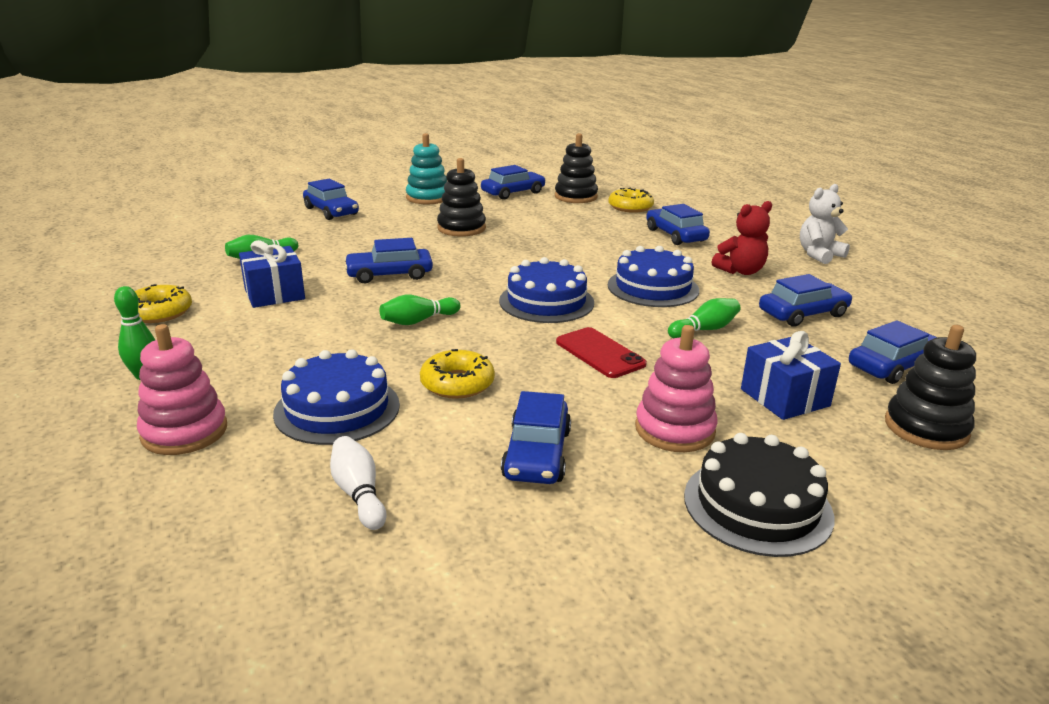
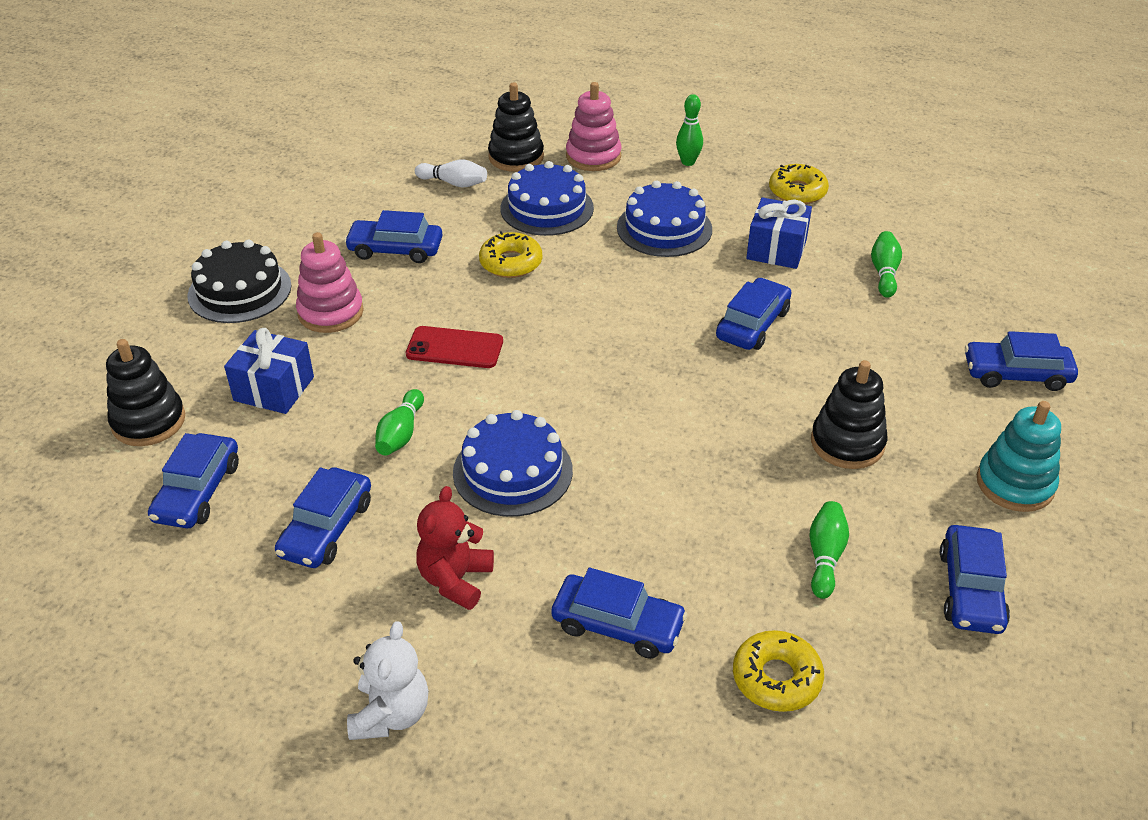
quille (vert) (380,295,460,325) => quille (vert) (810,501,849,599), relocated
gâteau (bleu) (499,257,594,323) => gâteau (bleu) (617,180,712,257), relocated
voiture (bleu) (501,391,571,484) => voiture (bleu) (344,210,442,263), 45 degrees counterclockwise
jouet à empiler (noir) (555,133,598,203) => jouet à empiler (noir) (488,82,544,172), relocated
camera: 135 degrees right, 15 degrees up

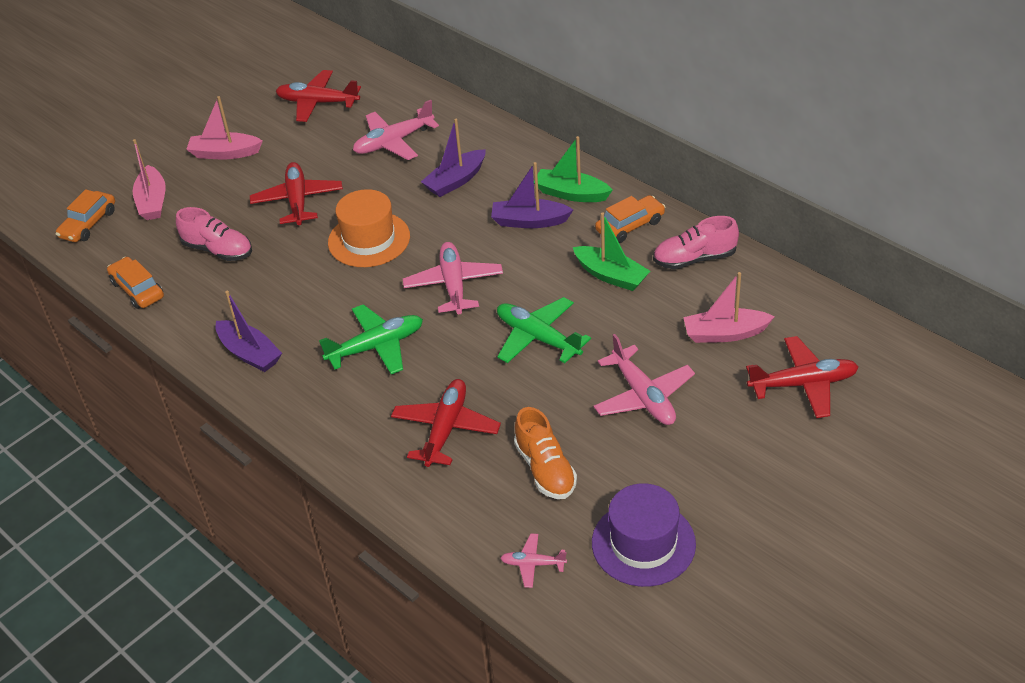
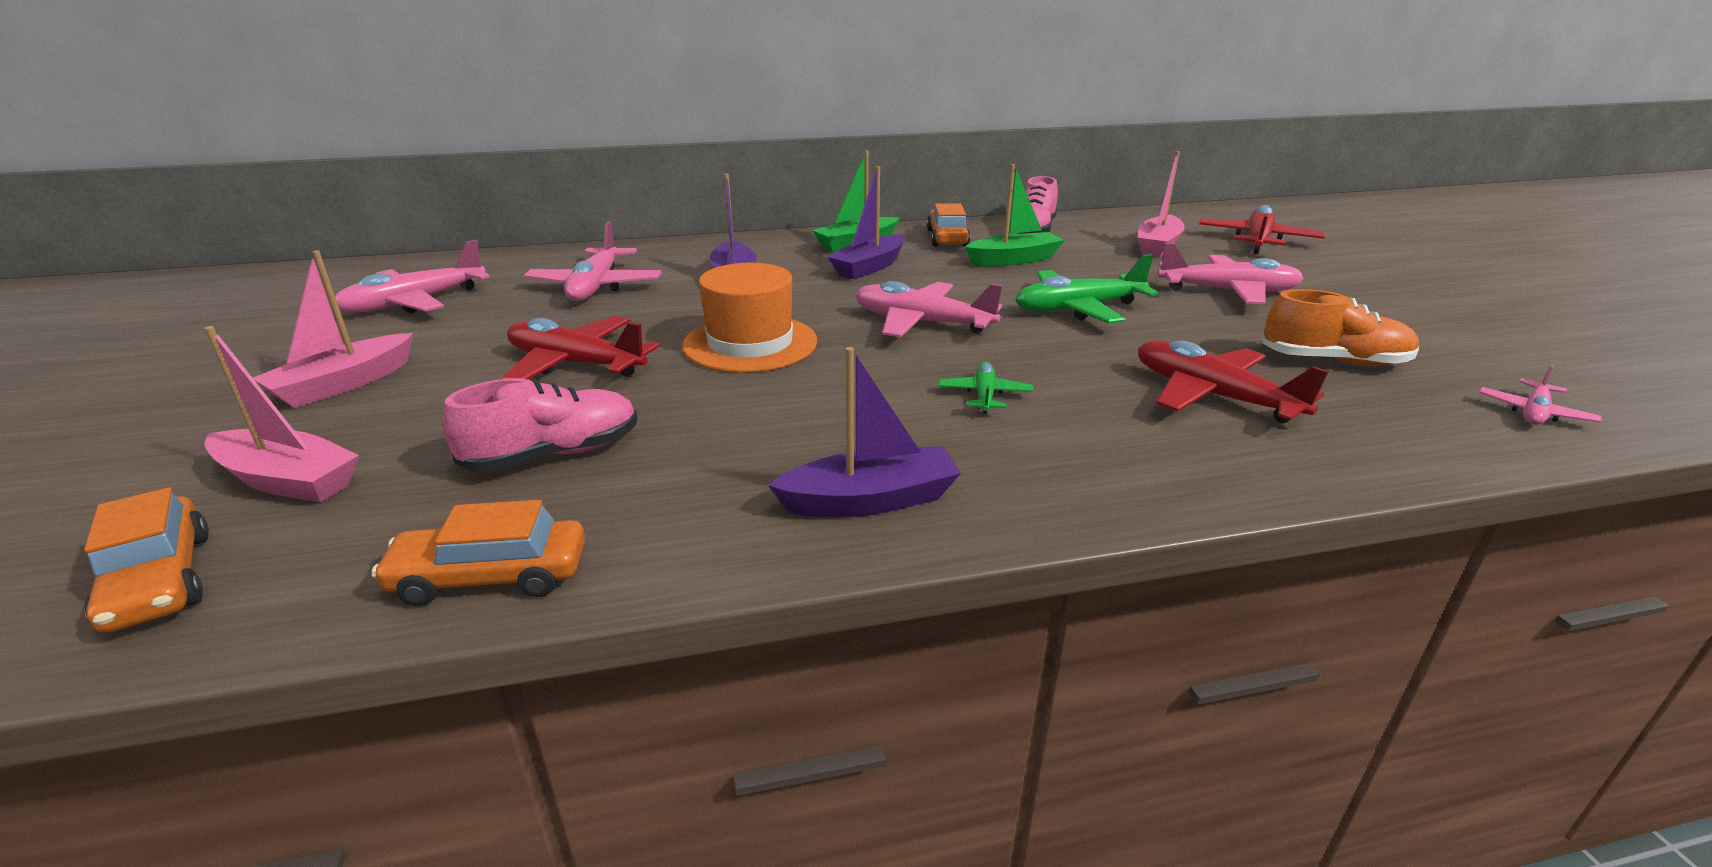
avion (rouge) (276,70,361,122) => avion (rose) (335,240,490,313)
avion (vert) (319,304,423,374) => avion (vert) (938,362,1034,414), x0.53
chapeau (violet) (592,483,696,587) => nothing
camera: 60 degrees left, 15 degrees down

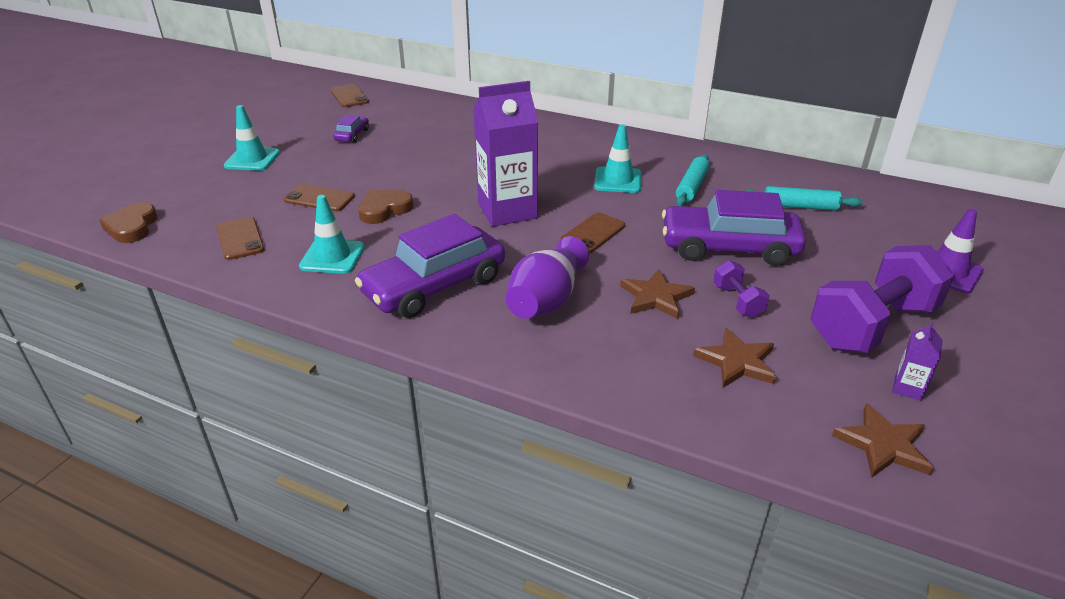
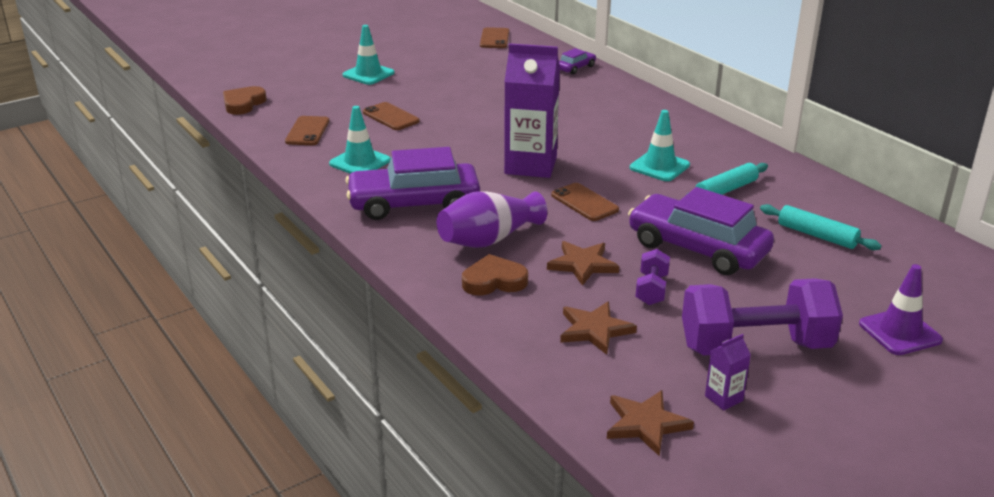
voiture (violet) (333,115,369,143) => voiture (violet) (559,48,596,74), relocated
cœur (marron) (358,190,413,224) => cœur (marron) (462,254,528,295), relocated
téléphone (marron) (560,212,625,254) => téléphone (marron) (551,183,619,221), 75 degrees clockwise
camera: 30 degrees right, 5 degrees down

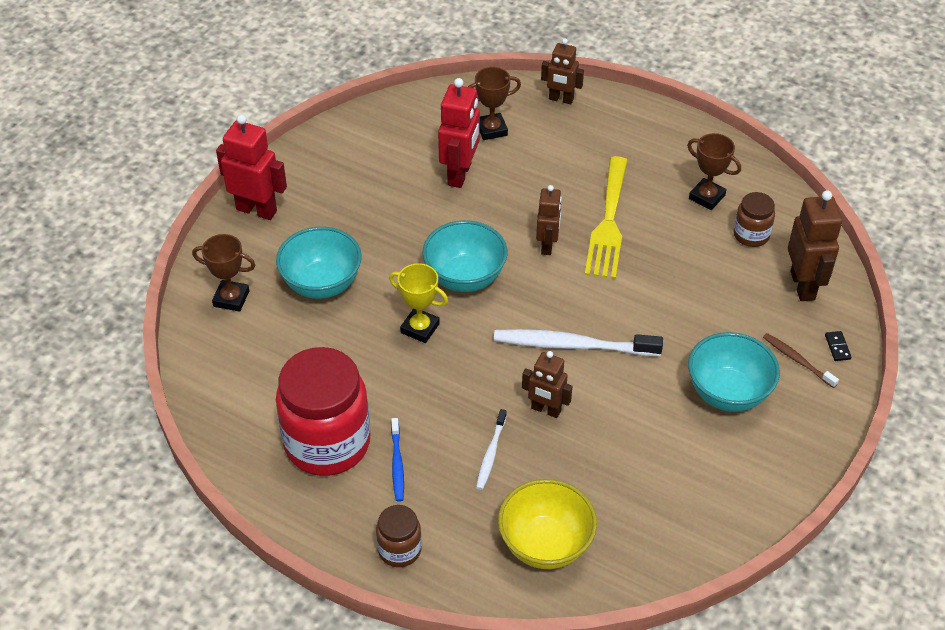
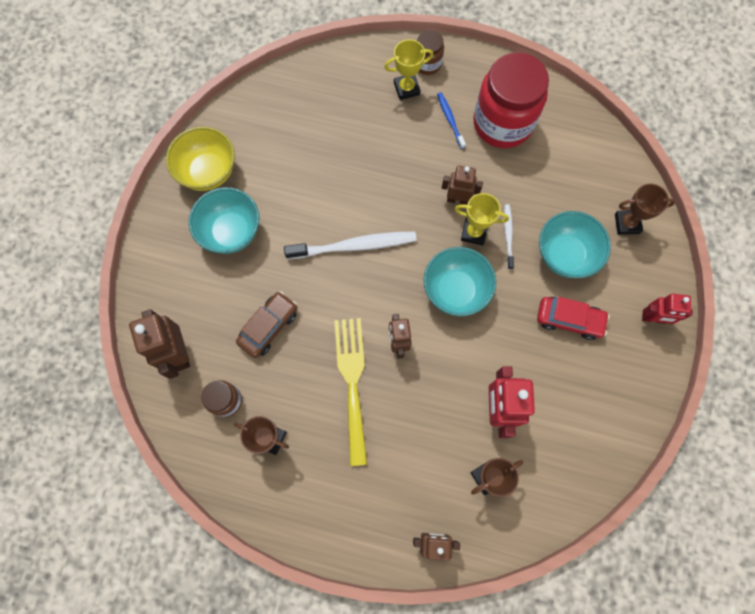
robot (rouge) (216,114,287,220) => robot (rouge) (642,294,693,324), x0.65
brosse à dents (blanc) (476,409,507,490) => brosse à dents (blanc) (504,204,514,269), relocated
bol (jaune) (498,479,597,569) => bol (jaune) (166,127,235,191), relocated
robot (marron) (522,351,572,418) => robot (marron) (442,166,483,205), relocated
brosse à dents (marron) (763,333,839,388) => nothing
domino (noir) (825,331,852,361) => nothing
nothing => voiture (marron) (236,291,297,358)
nothing => trophée (jaune) (384,39,434,100)
nothing => voiture (rouge) (537,297,610,340)
camera: 165 degrees right, 25 degrees up

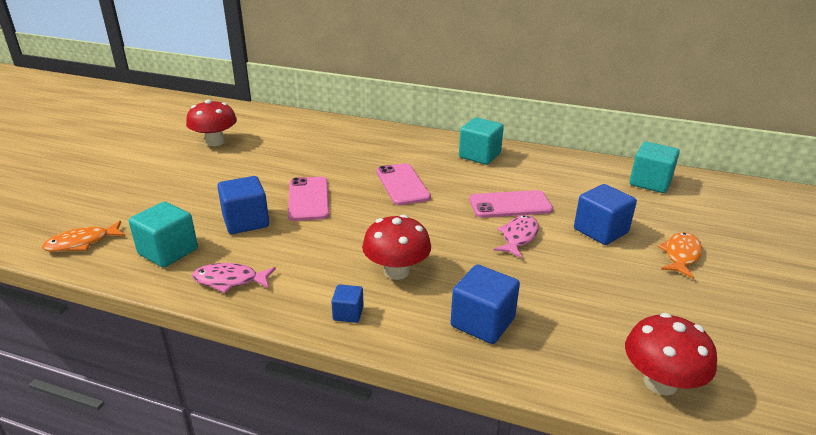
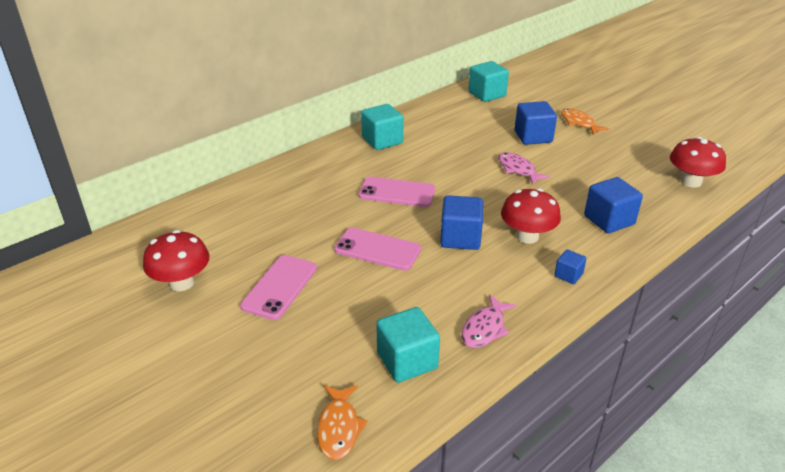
cube (bleu) (217,176,269,234) => cube (bleu) (440,195,483,250), relocated
téléphone (rose) (469,190,553,218) => téléphone (rose) (240,255,317,320), relocated
camera: 60 degrees left, 5 degrees up

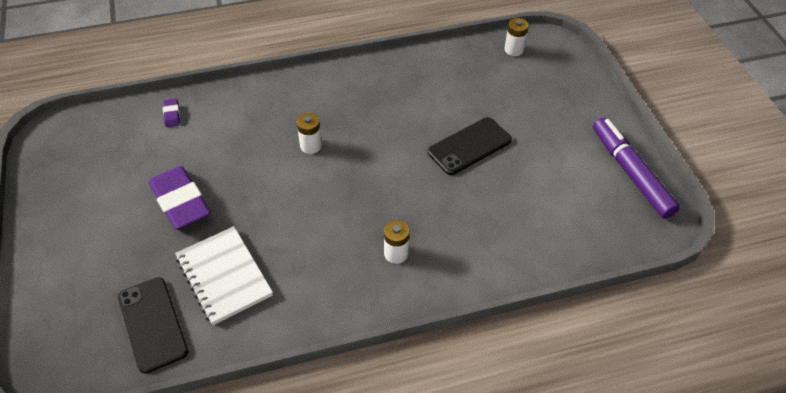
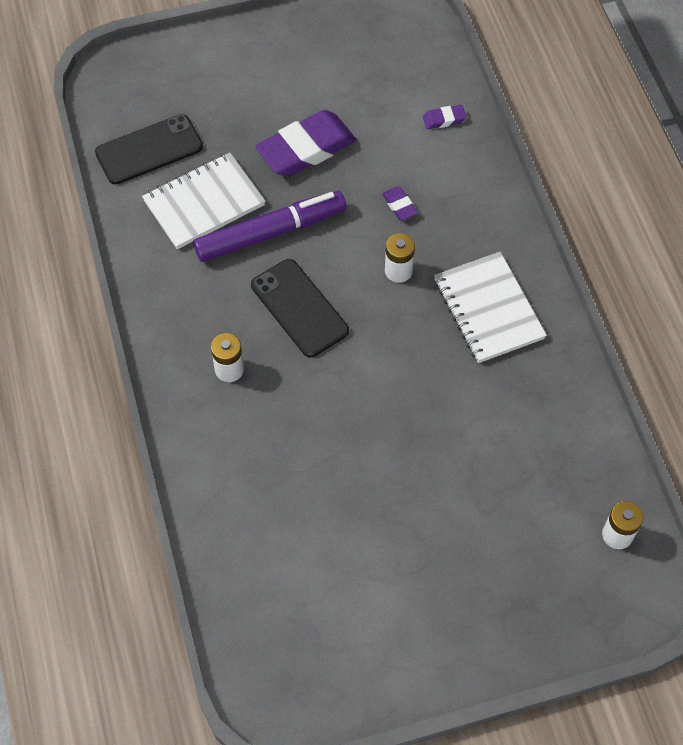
téléphone (noir) (428,117,512,175) => téléphone (noir) (251,259,349,358), relocated
feutre (violet) (593,117,680,219) => feutre (violet) (193,191,346,262), relocated
nothing => gomme (violet) (382,187,418,220)
nothing => carnet (blanc) (434,252,547,363)
camera: 90 degrees right, 10 degrees up

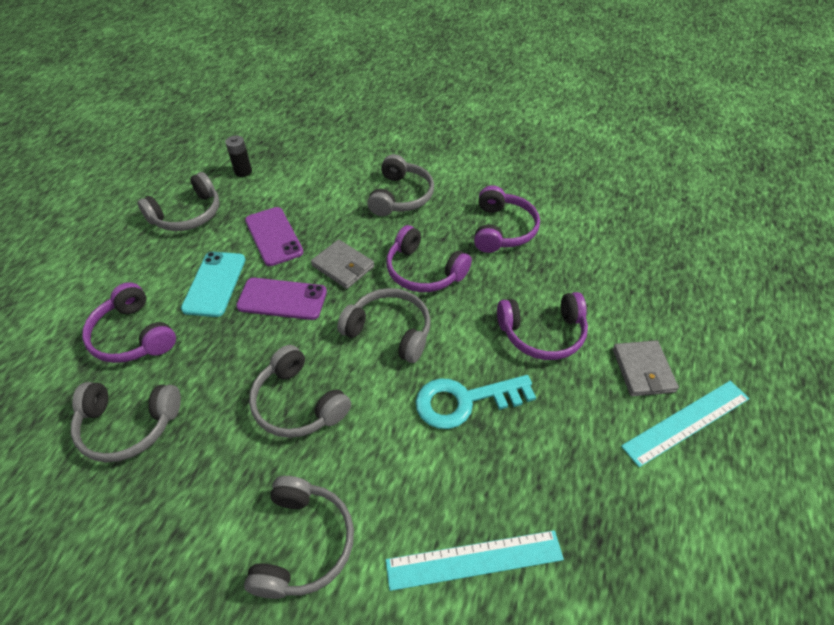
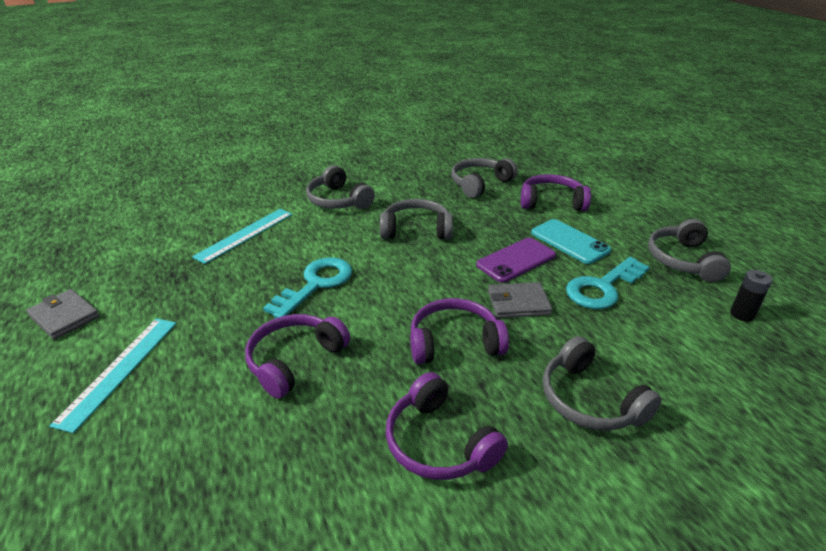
téléphone (violet) (245,207,304,266) => clé (turquoise) (566,257,649,309)
casque audio (gris) (337,288,431,363) => nothing
portefeuille (gris) (613,340,679,396) => portefeuille (gris) (26,289,99,340), relocated
camera: 135 degrees right, 15 degrees down

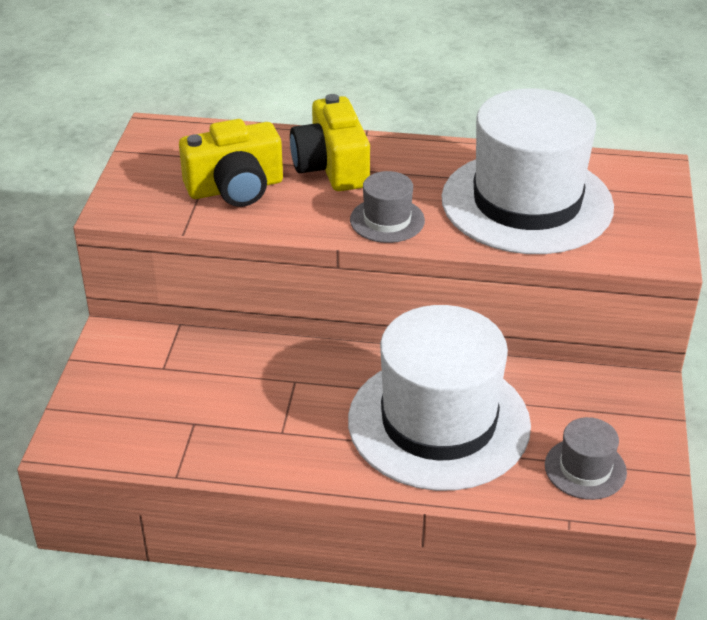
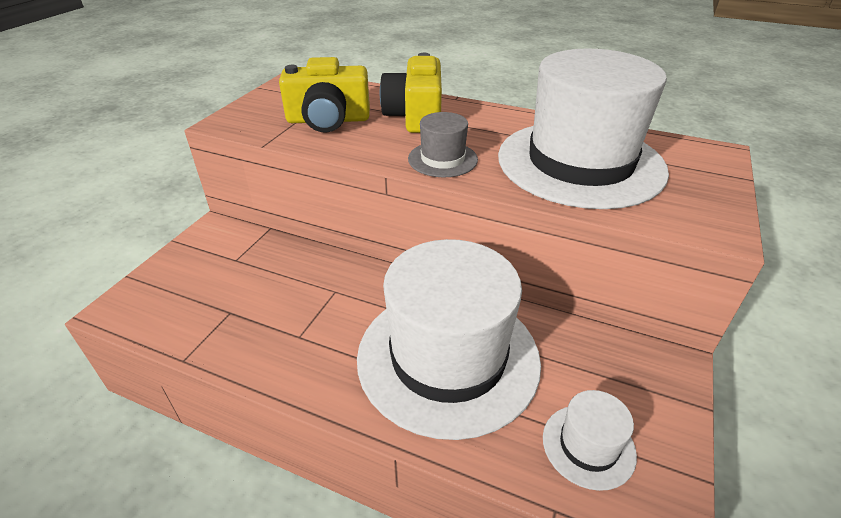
chapeau (gris) (545,417,627,500) => chapeau (blanc) (543,390,637,491)
camera: 15 degrees right, 0 degrees up

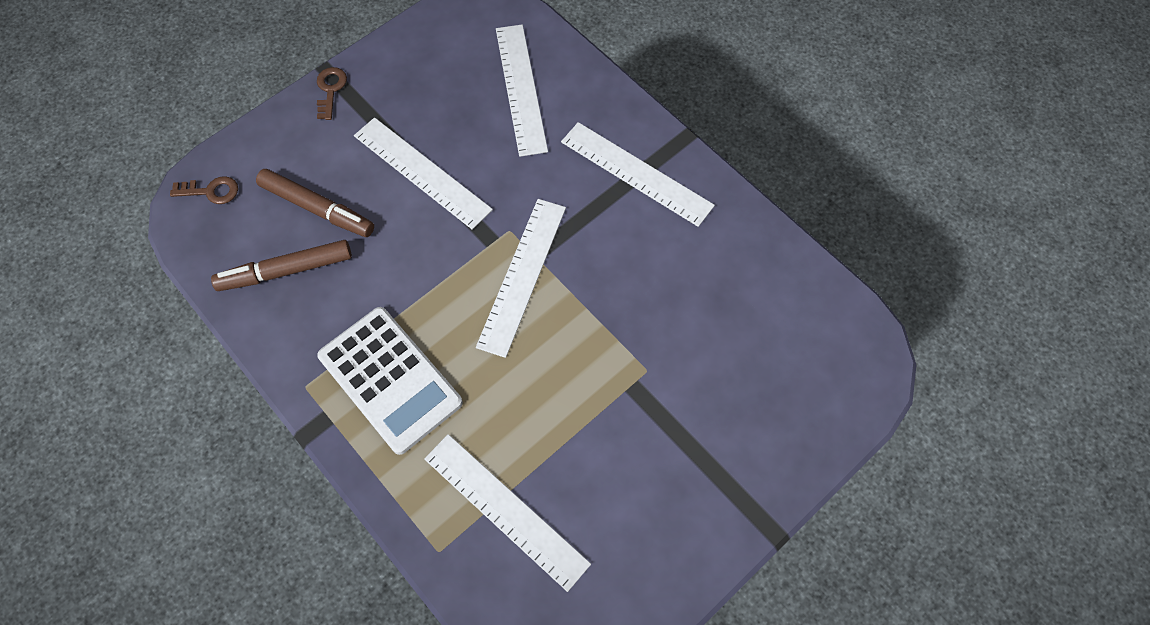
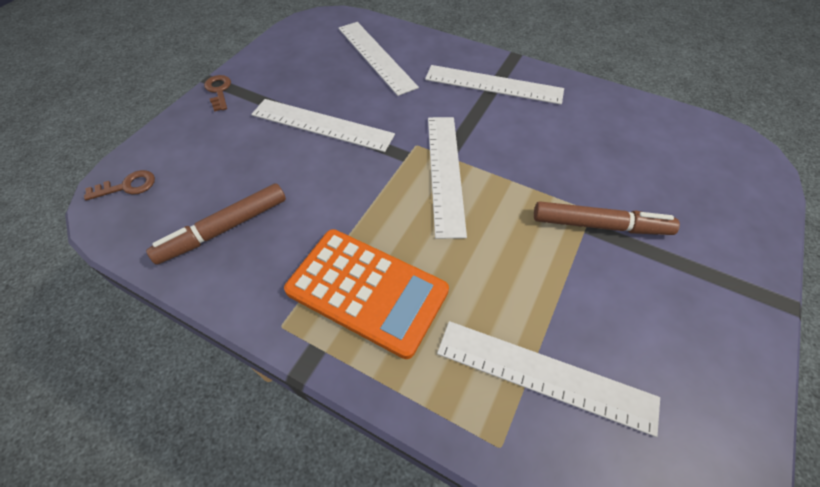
feutre (marron) (256,169,374,237) => feutre (marron) (534,201,680,235), relocated
calculatrice (blanc) (317,307,463,455) => calculatrice (orange) (284,229,449,359)
camera: 20 degrees left, 10 degrees down

